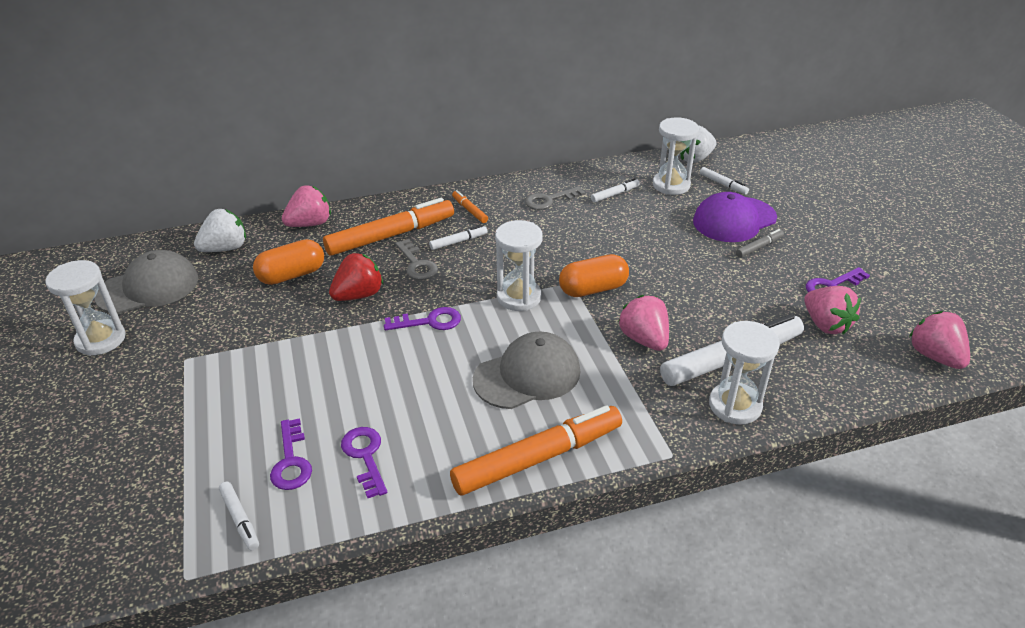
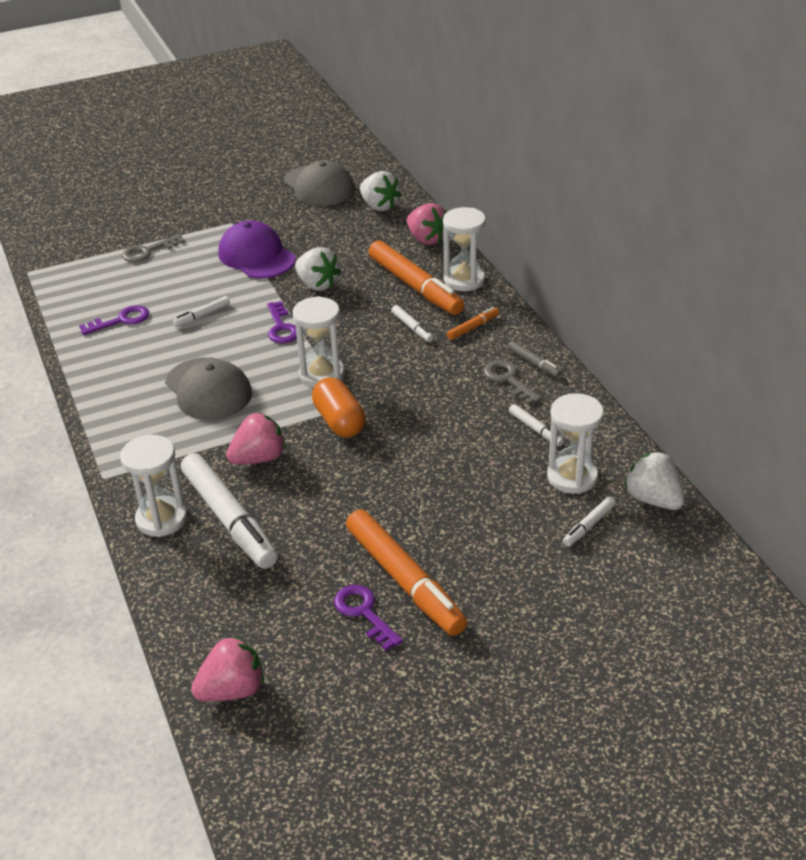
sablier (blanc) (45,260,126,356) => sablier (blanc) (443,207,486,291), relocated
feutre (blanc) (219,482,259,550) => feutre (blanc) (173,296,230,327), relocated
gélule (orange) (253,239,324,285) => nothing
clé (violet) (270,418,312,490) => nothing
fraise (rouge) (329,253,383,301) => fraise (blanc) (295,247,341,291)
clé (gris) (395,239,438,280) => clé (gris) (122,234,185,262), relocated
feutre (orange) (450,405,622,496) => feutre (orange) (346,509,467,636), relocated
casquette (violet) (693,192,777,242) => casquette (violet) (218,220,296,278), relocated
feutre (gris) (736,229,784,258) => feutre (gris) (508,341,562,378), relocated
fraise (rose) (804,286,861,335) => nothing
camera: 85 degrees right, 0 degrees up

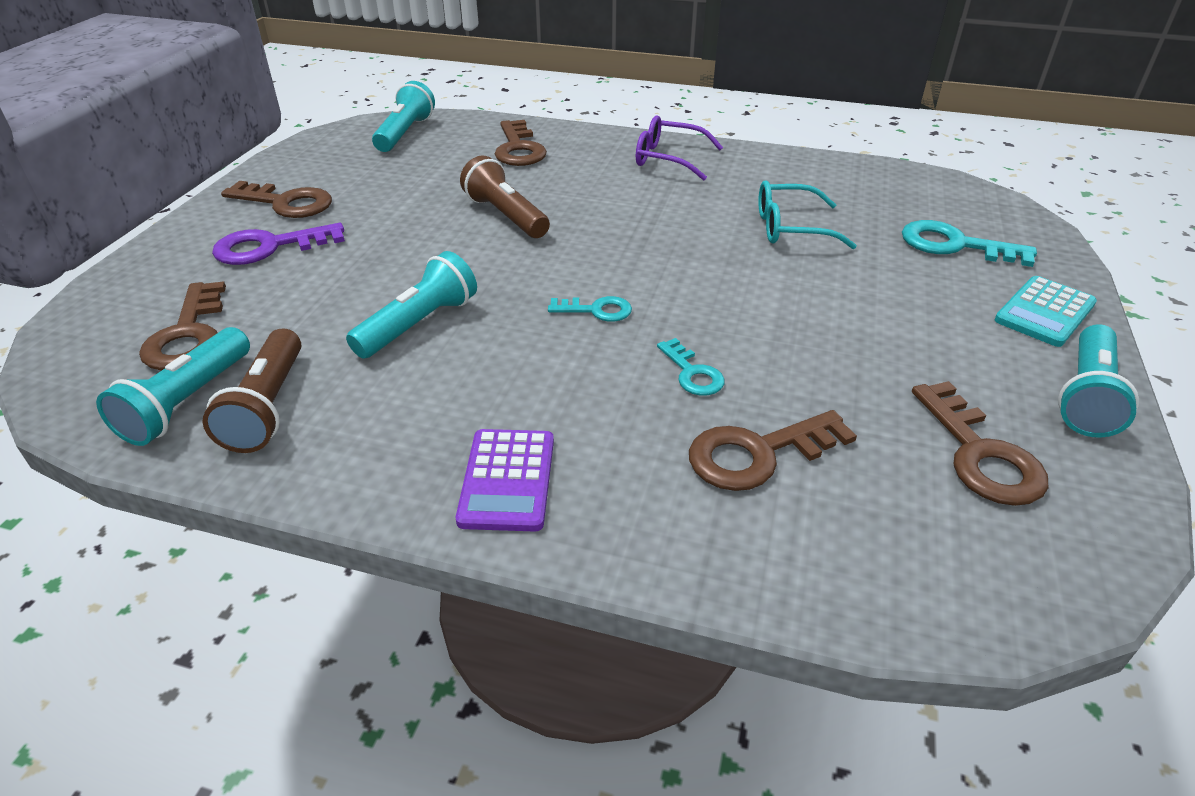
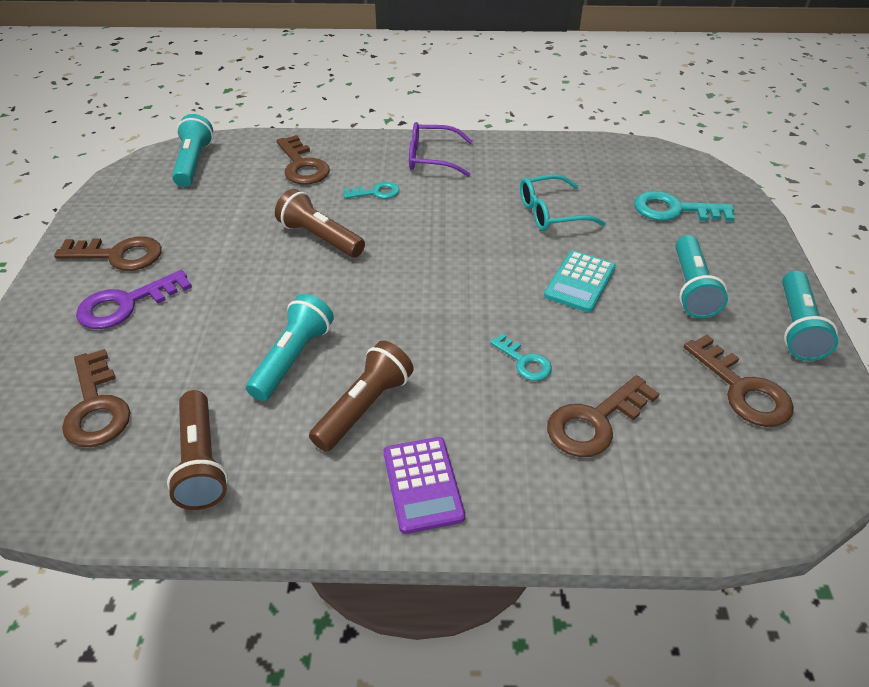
lampe de poche (turquoise) (96,327,250,446) => lampe de poche (turquoise) (676,235,728,318), relocated
clé (turquoise) (548,296,632,322) => clé (turquoise) (344,182,399,199), relocated
calculatrice (turquoise) (995,276,1097,347) => calculatrice (turquoise) (544,250,616,313), relocated
nothing => lampe de poche (marron) (309,341,414,452)
camera: 15 degrees left, 5 degrees up

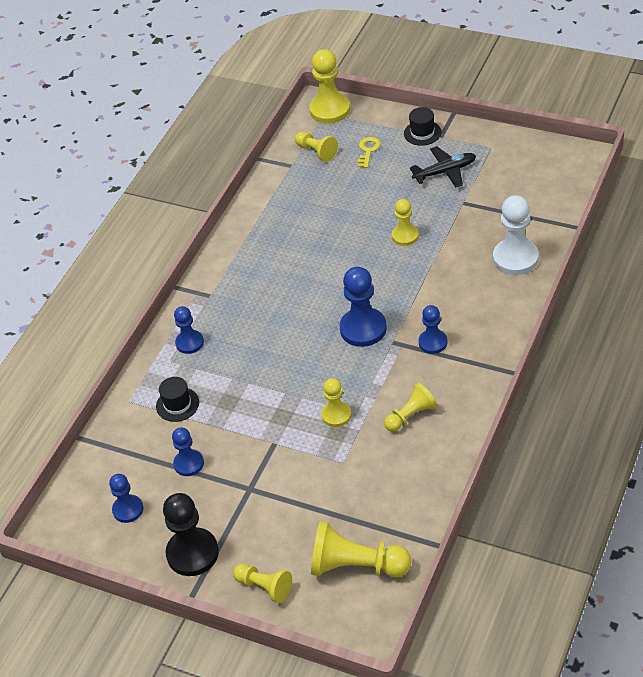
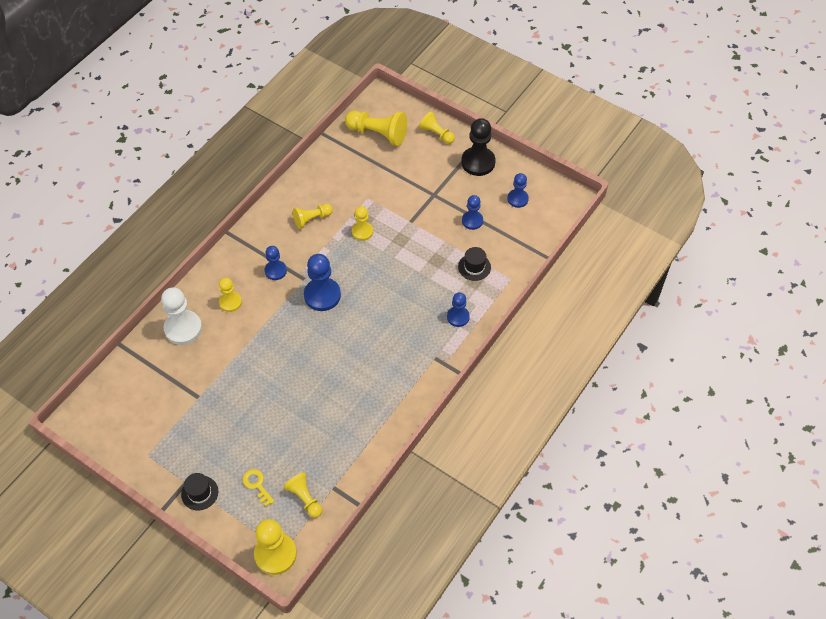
clé (jaune) (357,137,381,168) => clé (jaune) (242,469,275,506), 120 degrees clockwise
pion (jaune) (392,199,419,246) => pion (jaune) (219,278,242,312), relocated
avion (noir) (410,146,476,188) => nothing
camera: 175 degrees left, 10 degrees up

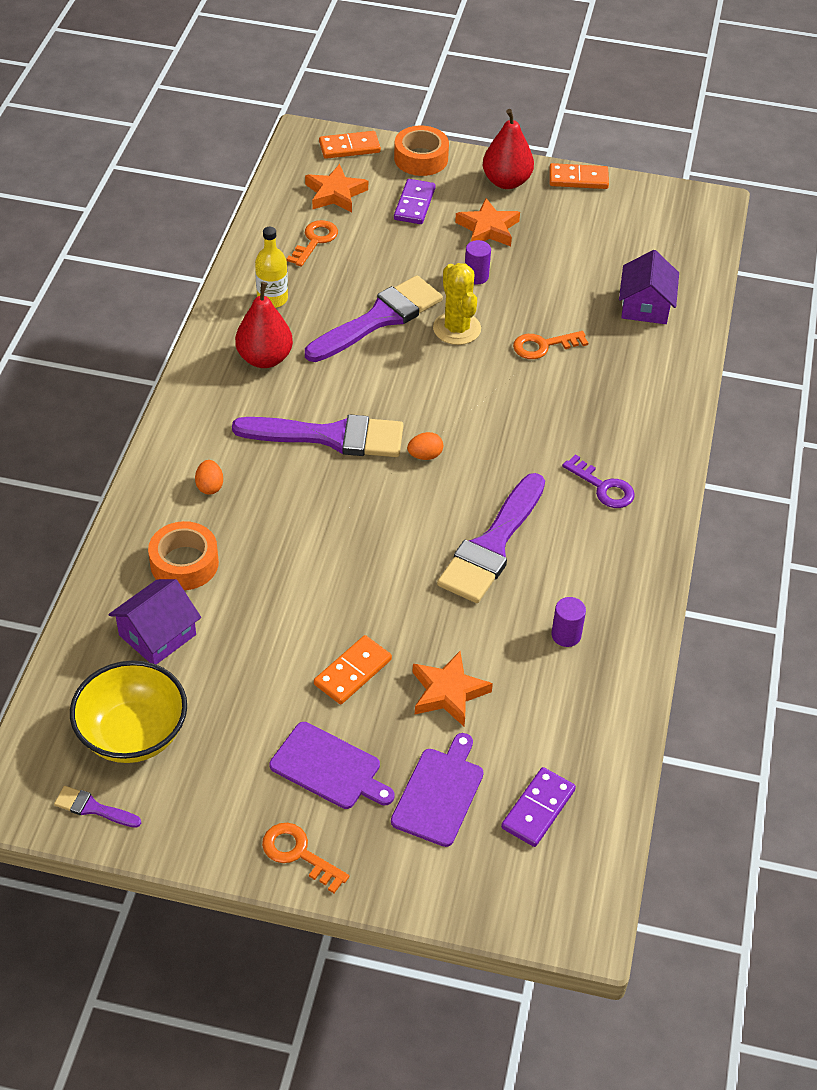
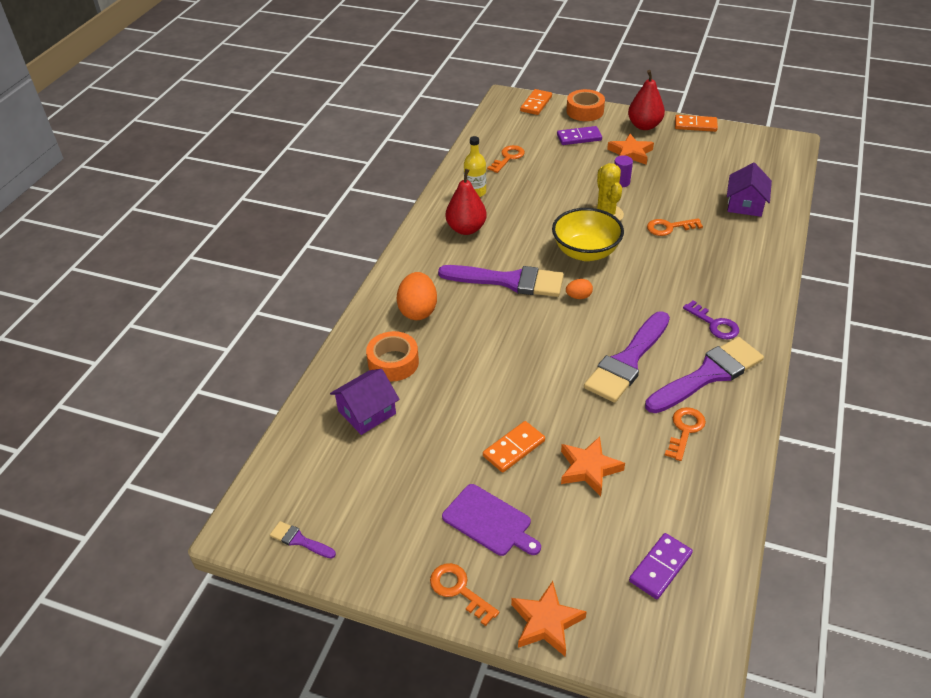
bol (jaune) (70,661,187,763) => bol (jaune) (552,208,624,261), relocated
œuf (orange) (195,460,223,495) => œuf (orange) (397,272,437,320), x1.93
étoile (orange) (305,164,368,213) => étoile (orange) (511,581,587,657), relocated
pinceau (violet) (305,275,443,362) => pinceau (violet) (645,337,764,413), relocated
domino (orange) (319,131,381,159) => domino (orange) (520,89,552,115), 60 degrees counterclockwise
planche à découper (violet) (391,733,484,847) => nothing
domino (violet) (394,179,436,224) => domino (violet) (557,126,602,145), 60 degrees clockwise
cylindre (violet) (552,597,586,647) => clé (orange) (665,407,706,461)
camera: 10 degrees right, 5 degrees down

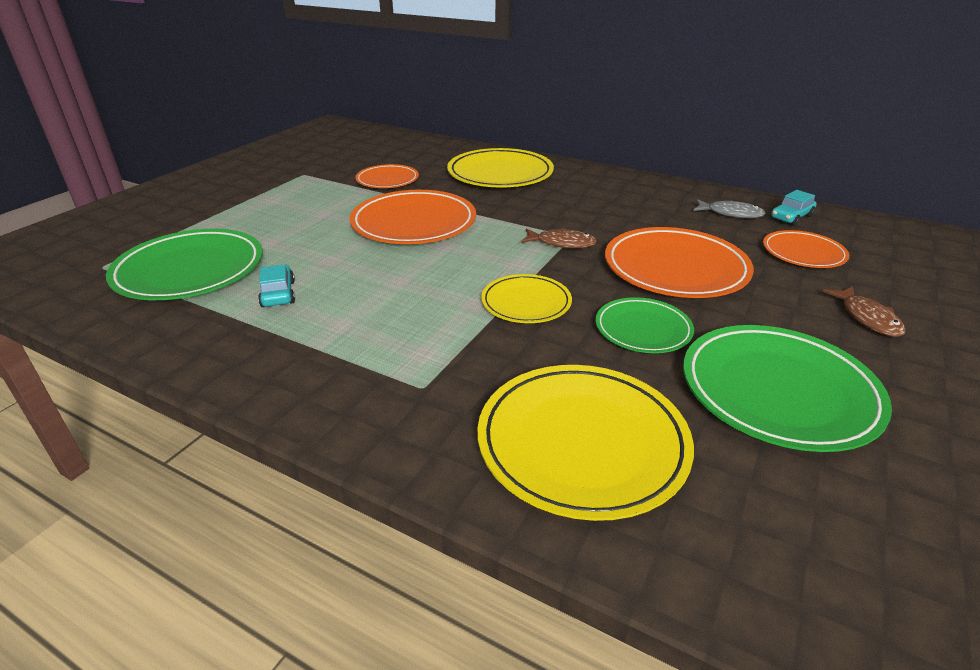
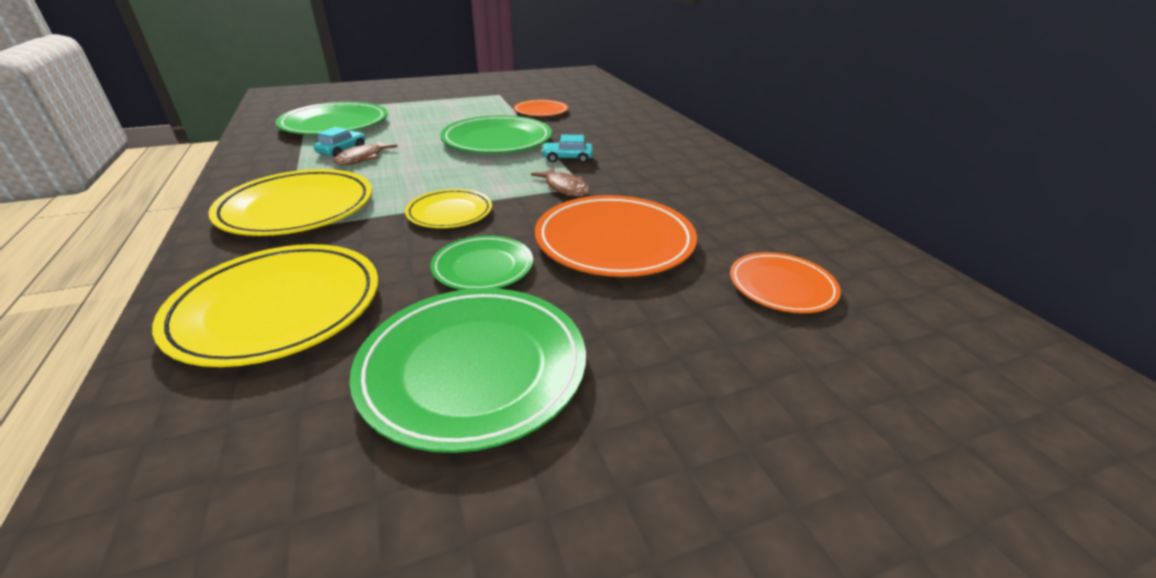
assiette (orange) (349,190,476,244) => assiette (vert) (440,115,552,153)
assiette (jaune) (447,148,554,187) => assiette (jaune) (208,169,372,236), relocated
poisson (gris) (694,199,765,218) => nothing
voiture (turquoise) (771,190,817,226) => voiture (turquoise) (542,135,593,163), relocated
poisson (marron) (823,286,906,337) => poisson (marron) (334,140,398,165), relocated
camera: 40 degrees right, 0 degrees up

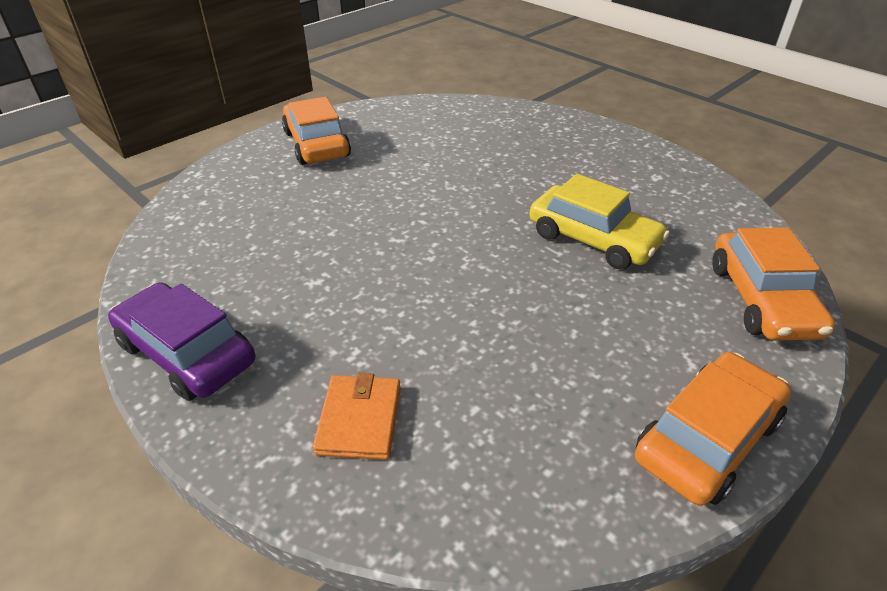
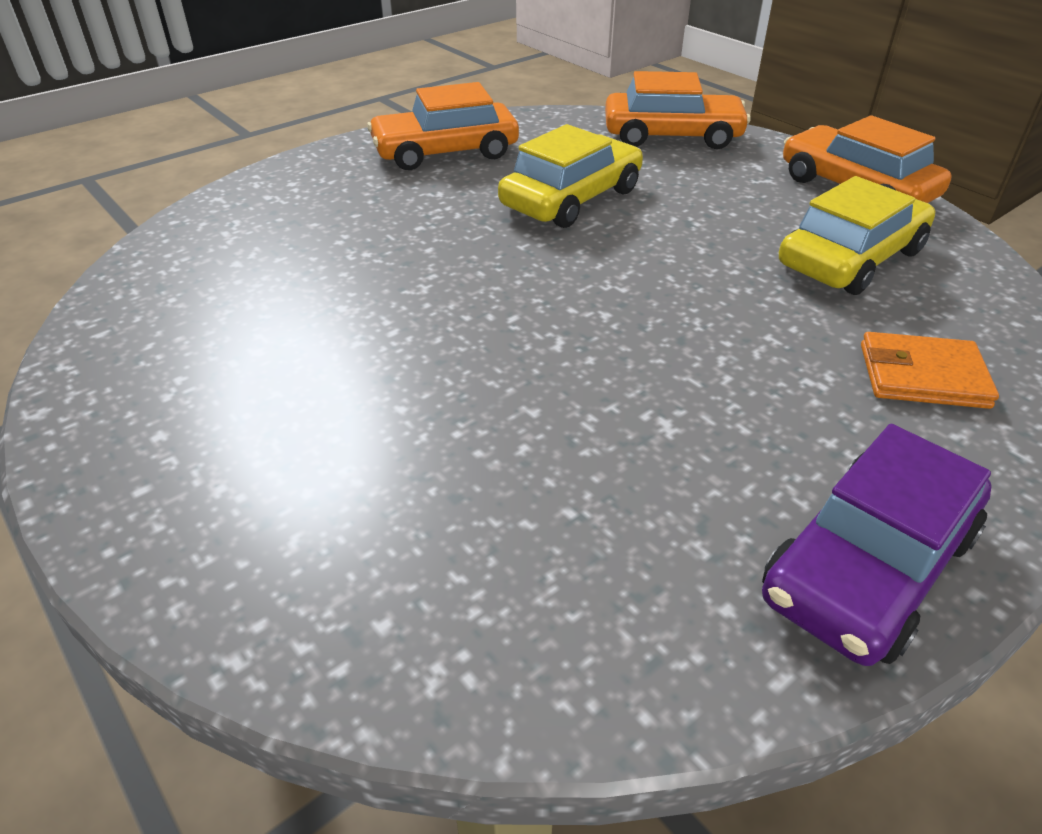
voiture (orange) (282,97,351,165) => voiture (orange) (367,82,519,170), relocated
nothing => voiture (jaune) (779,176,935,295)
camera: 85 degrees left, 0 degrees up

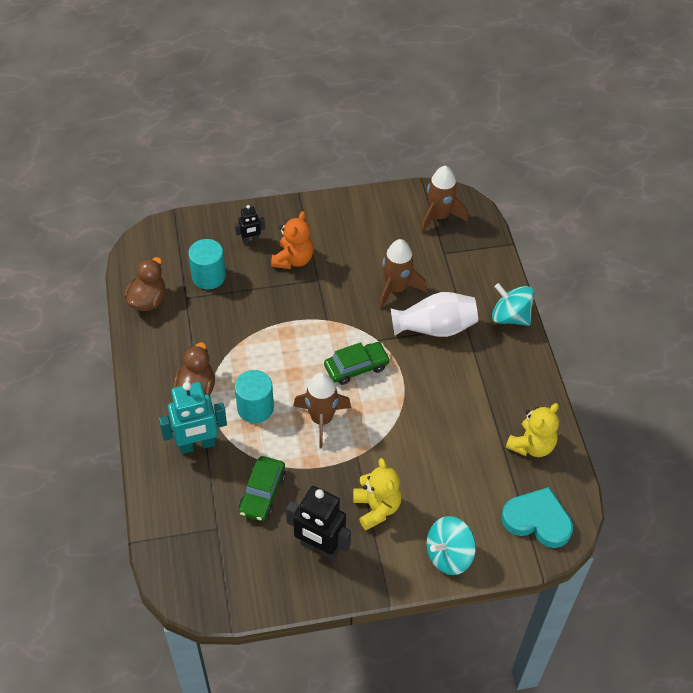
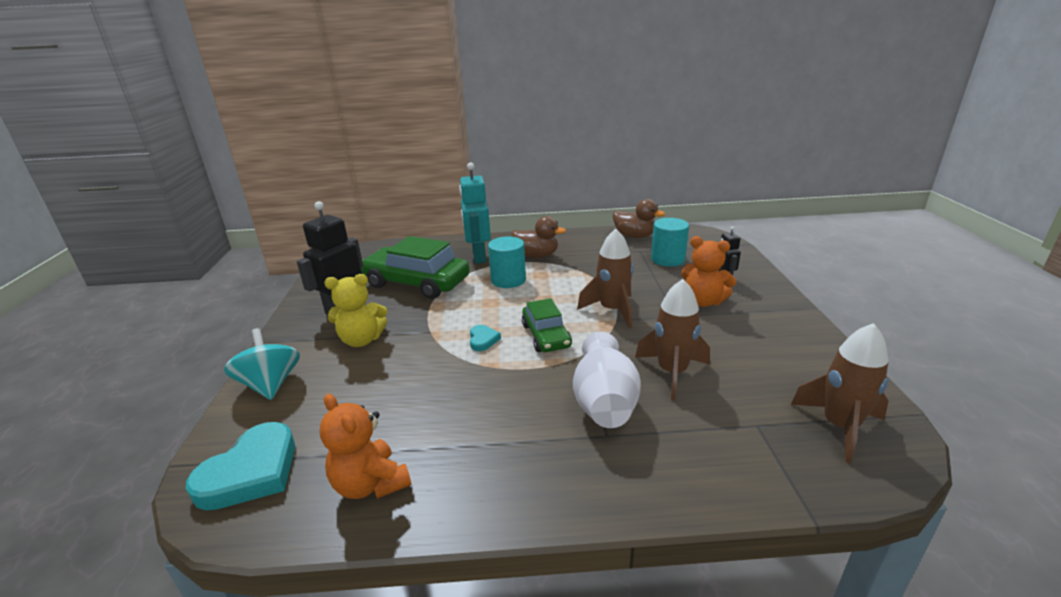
voiture (vert) (239,456,286,521) => voiture (vert) (361,236,470,299), x1.72
fusée (marron) (293,372,351,448) => fusée (marron) (577,229,633,328), relocated
toupie (turquoise) (492,283,534,326) => nothing
ours en peluche (jaune) (506,403,559,457) => ours en peluche (orange) (320,394,411,499)
nothing => cœur (turquoise) (470,325,501,351)
camera: 100 degrees right, 25 degrees down

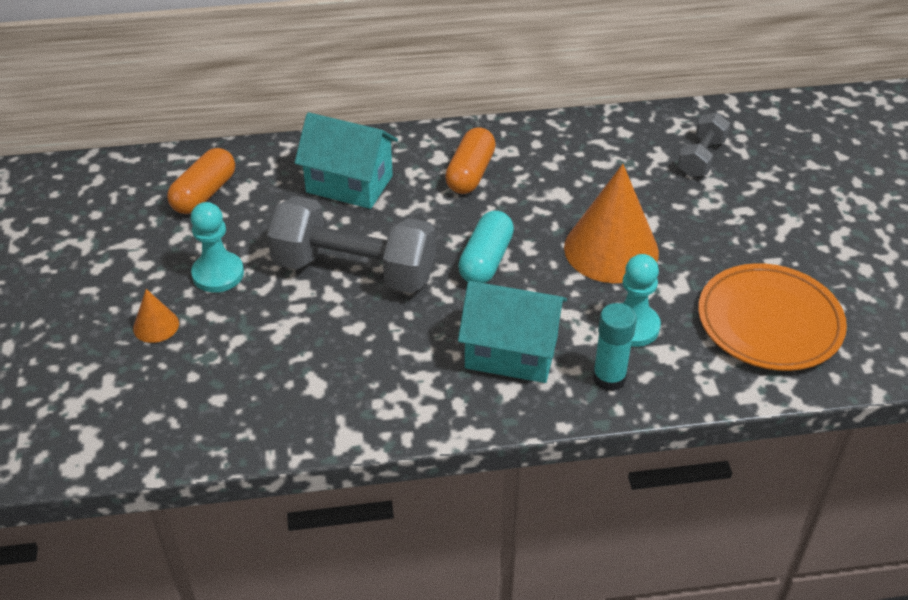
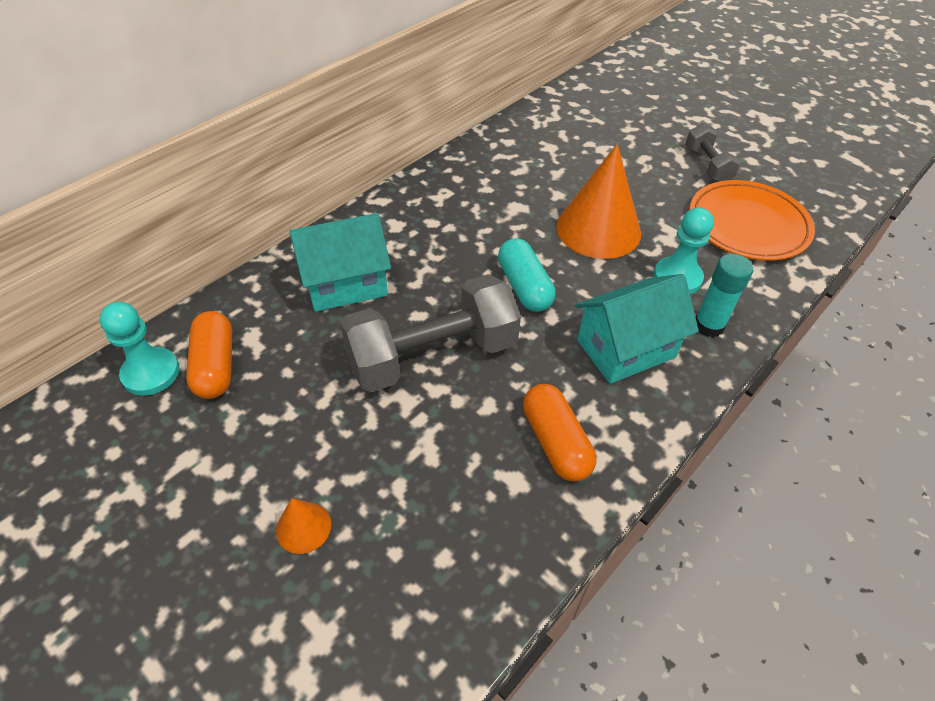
pion (turquoise) (190,202,244,292) => pion (turquoise) (99,302,180,396), relocated
gélule (orange) (445,127,496,194) => gélule (orange) (523,384,596,482), relocated
haltère (gris) (678,112,730,177) => haltère (gris) (685,123,741,182), relocated
camera: 40 degrees left, 5 degrees up

